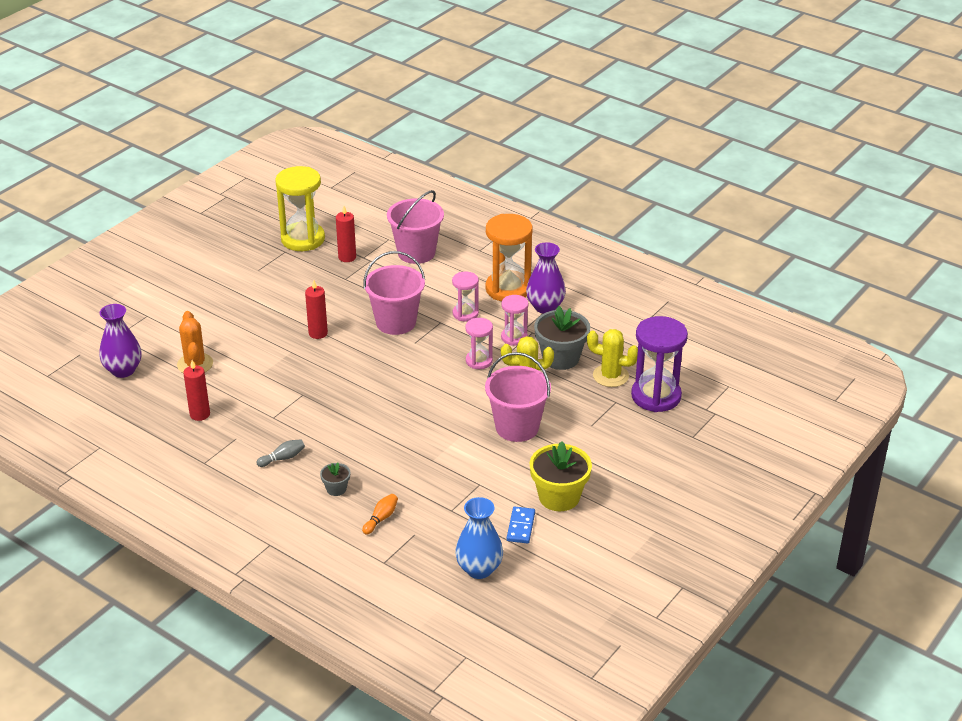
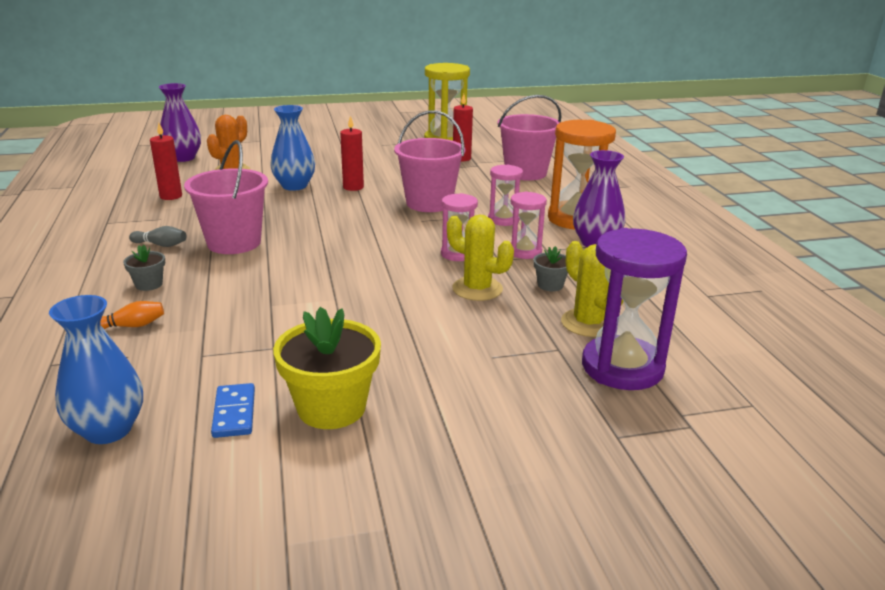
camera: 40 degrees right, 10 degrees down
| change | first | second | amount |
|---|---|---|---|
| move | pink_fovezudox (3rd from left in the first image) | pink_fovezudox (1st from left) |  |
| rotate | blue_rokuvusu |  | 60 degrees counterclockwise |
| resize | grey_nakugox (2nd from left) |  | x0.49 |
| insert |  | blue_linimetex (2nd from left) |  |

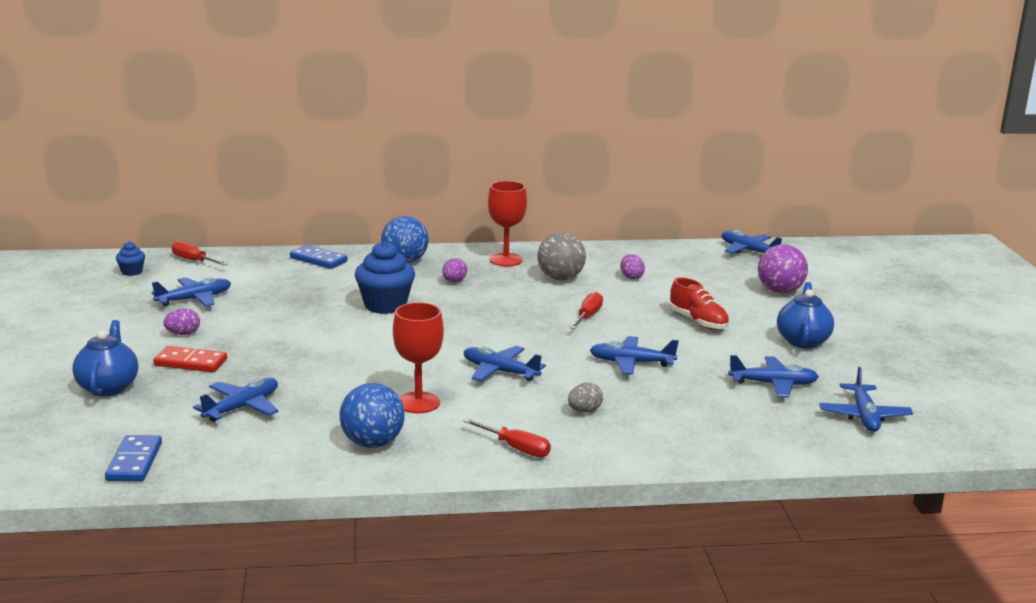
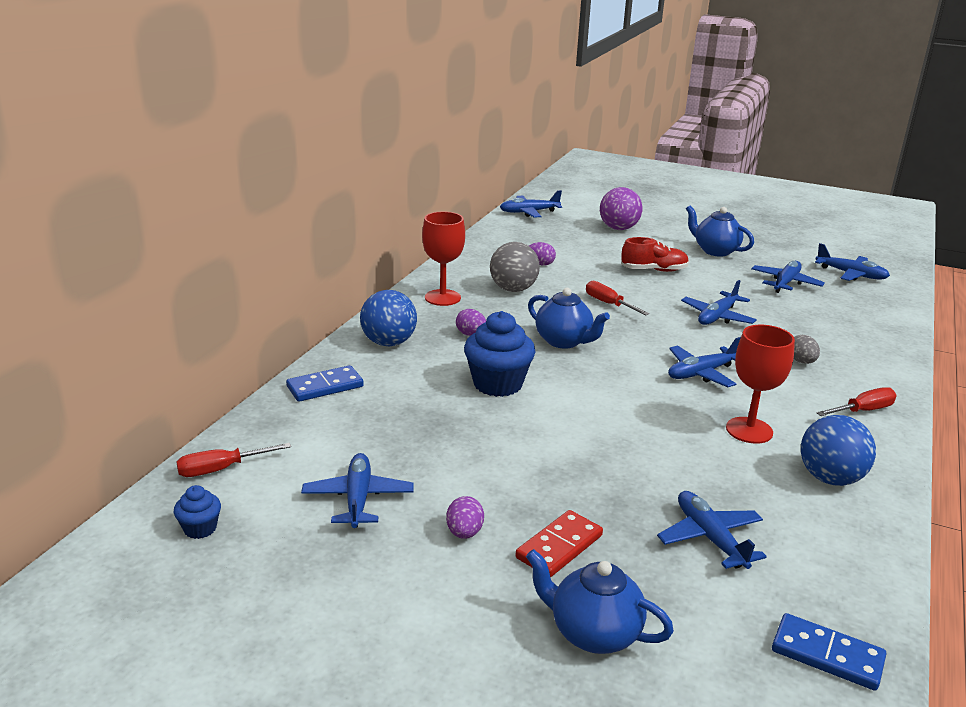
camera: 60 degrees left, 5 degrees up
| change | first | second | amount |
|---|---|---|---|
| insert |  | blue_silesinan (1st from left) |  |

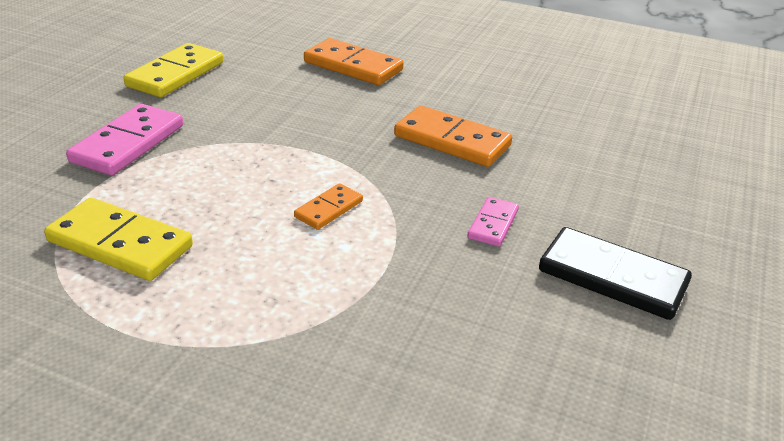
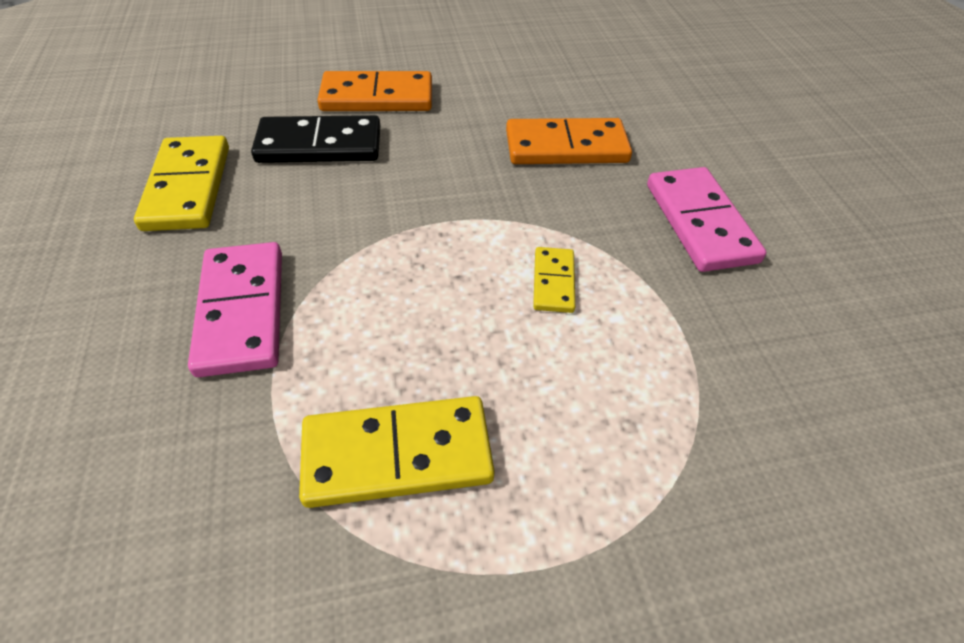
camera: 35 degrees left, 15 degrees up
| change | first | second | amount |
|---|---|---|---|
| recolor | orange_rokuvusu (1st from left) | yellow_rokuvusu (3rd from left) |  |
| resize | pink_rokuvusu (2nd from left) |  | x1.83 |
| move | black_rokuvusu |  |  |

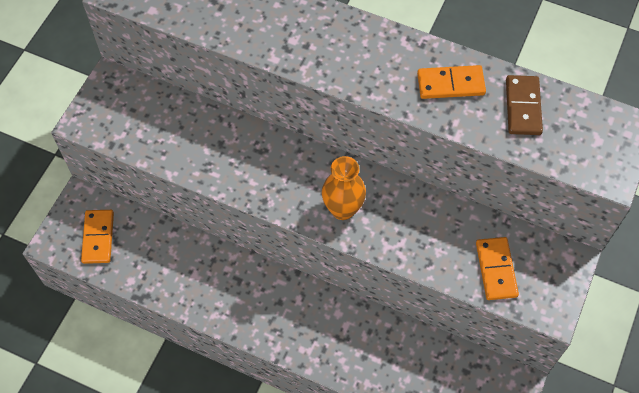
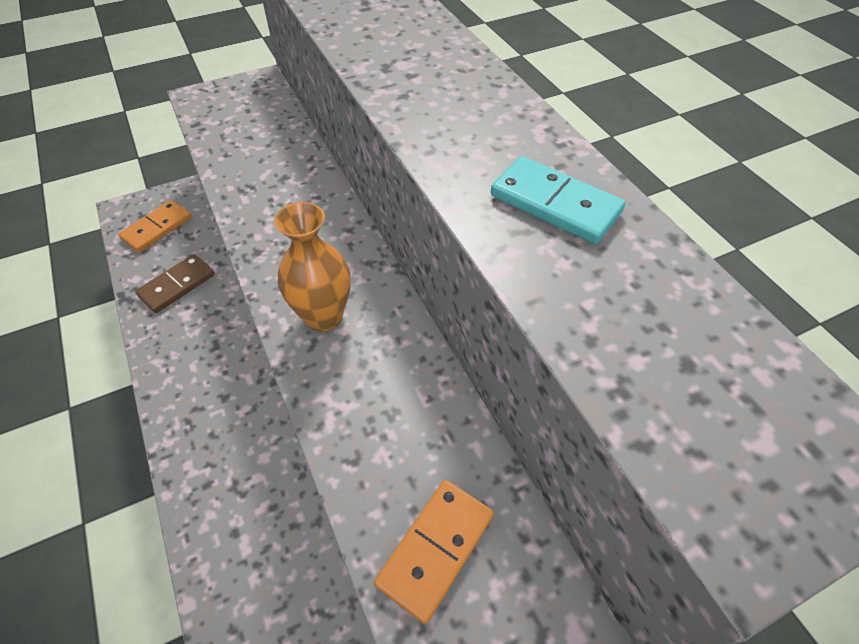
camera: 40 degrees right, 10 degrees down
| change | first | second | amount |
|---|---|---|---|
| recolor | orange_rokuvusu (2nd from left) | turquoise_rokuvusu |  |
| move | brown_rokuvusu |  |  |

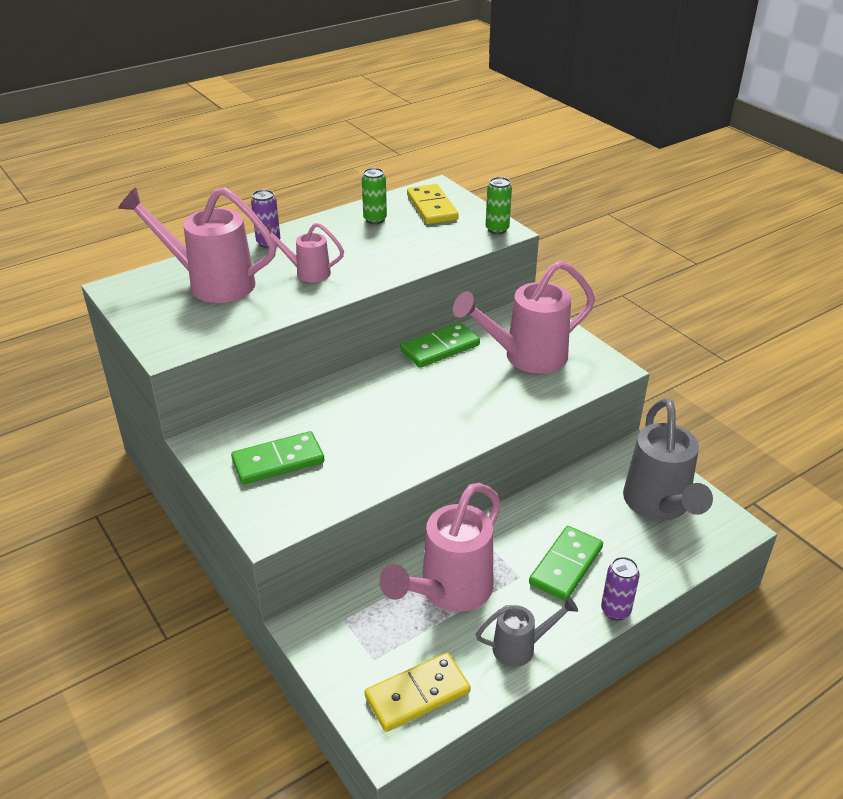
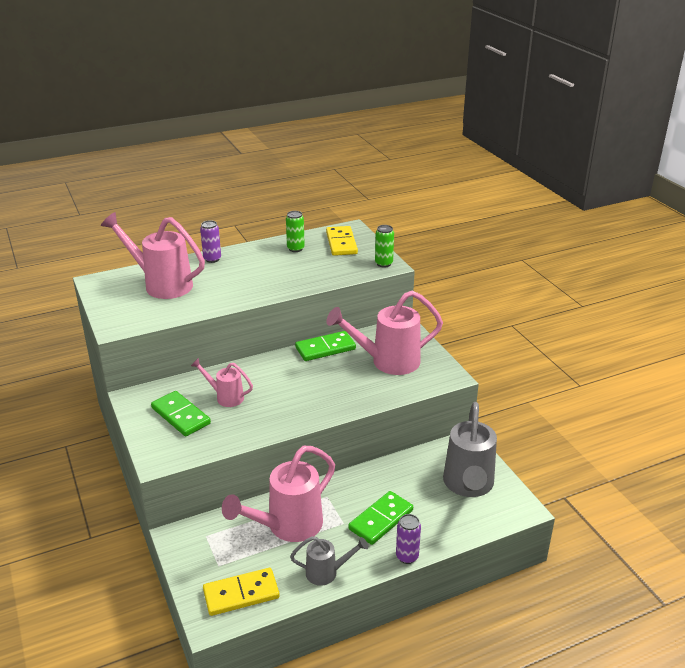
camera: 10 degrees right, 5 degrees down
| change | first | second | amount |
|---|---|---|---|
| rotate | green_rokuvusu (1st from left) |  | 60 degrees clockwise |
| move | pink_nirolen (2nd from left) |  |  |

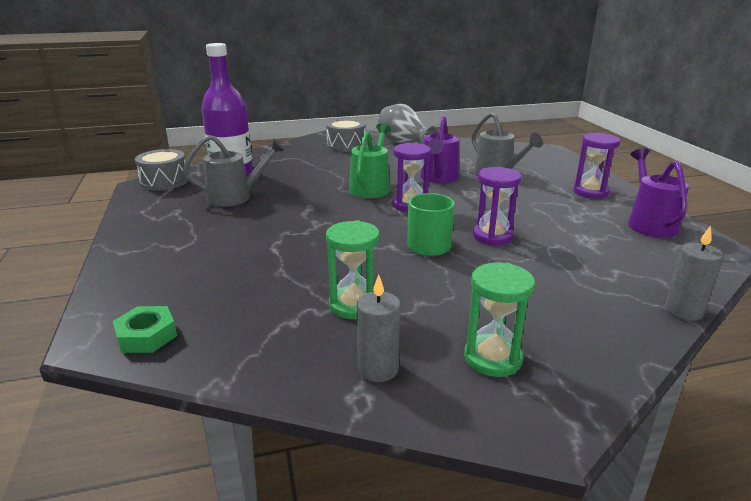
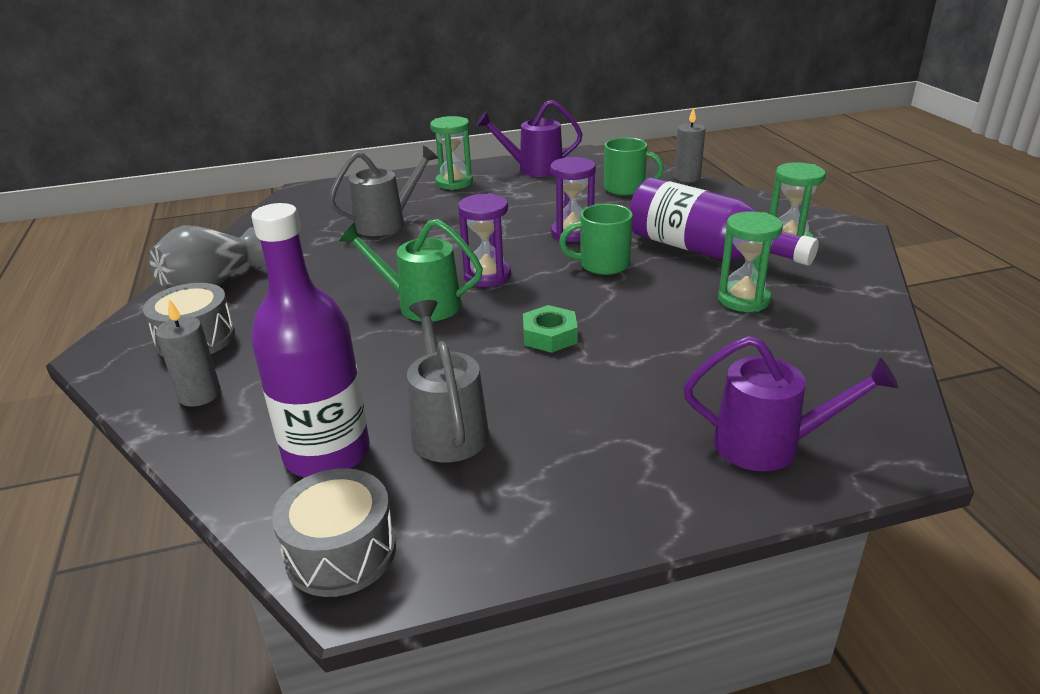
camera: 90 degrees left, 5 degrees up
| change | first | second | amount |
|---|---|---|---|
| move | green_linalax |  |  |
| move | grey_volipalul (1st from left) |  |  |
| move | purple_nirolen (1st from left in the first image) | purple_nirolen (2nd from left) |  |
| recolor | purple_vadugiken (3rd from left) | green_vadugiken (1st from left) |  |
| insert |  | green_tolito (2nd from left) |  |
| insert |  | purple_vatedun (2nd from left) |  |

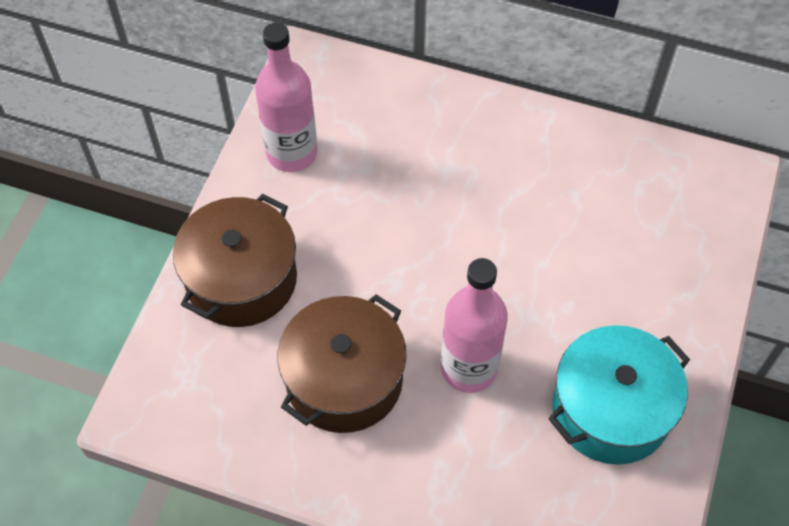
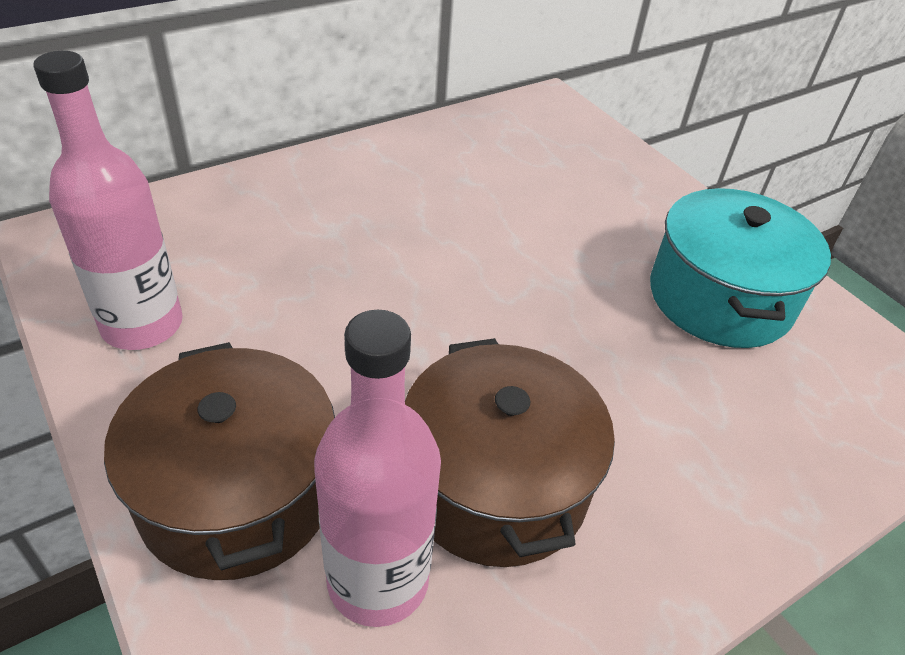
camera: 55 degrees left, 15 degrees down
| change | first | second | amount |
|---|---|---|---|
| move | pink_vatedun (2nd from left) |  |  |

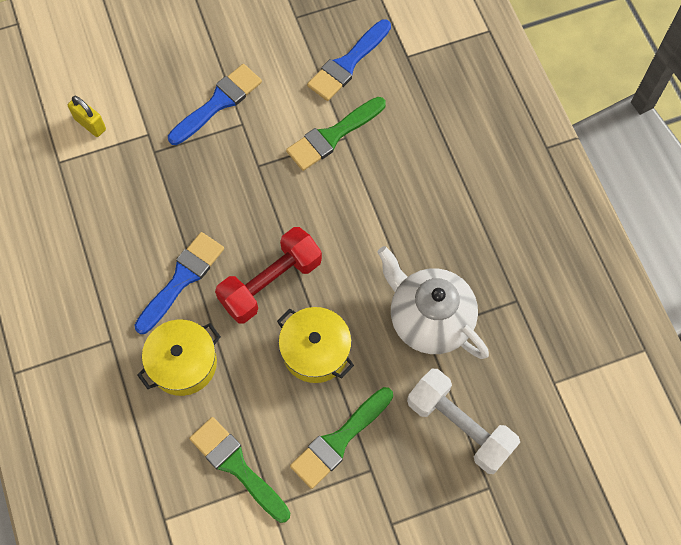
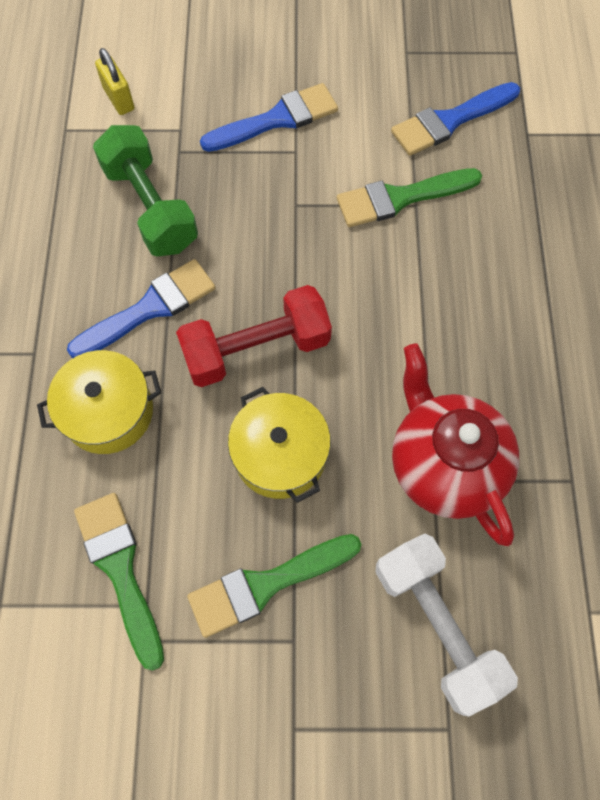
camera: 20 degrees right, 0 degrees up
| change | first | second | amount |
|---|---|---|---|
| recolor | white_silesinan | red_silesinan |  |
| insert |  | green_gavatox |  |

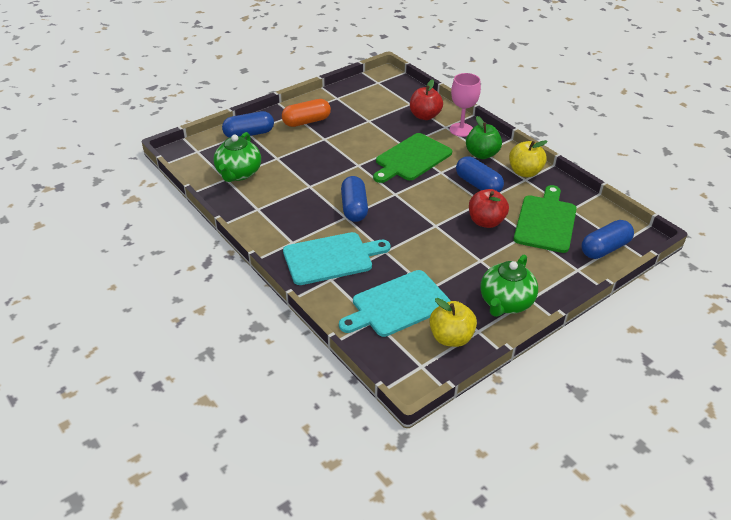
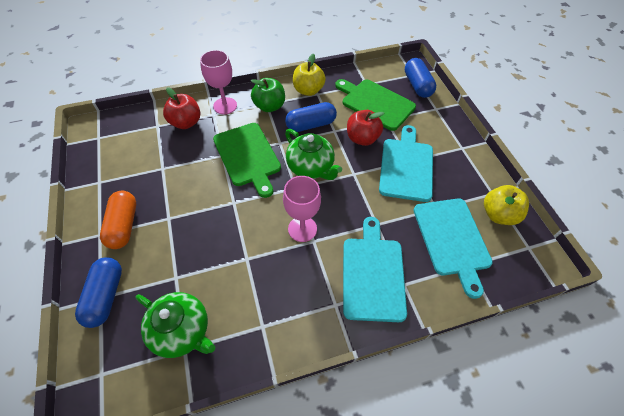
camera: 70 degrees left, 15 degrees up
| change | first | second | amount |
|---|---|---|---|
| replace | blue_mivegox (2nd from left) | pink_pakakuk (2nd from left) |  |
| move | green_silesinan (2nd from left) |  |  |
| insert |  | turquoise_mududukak (2nd from left) |  |

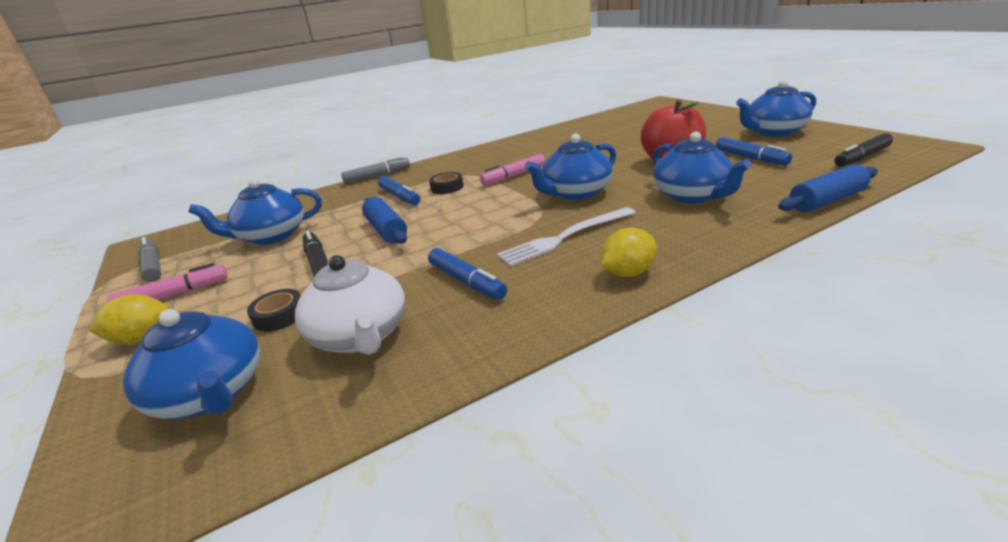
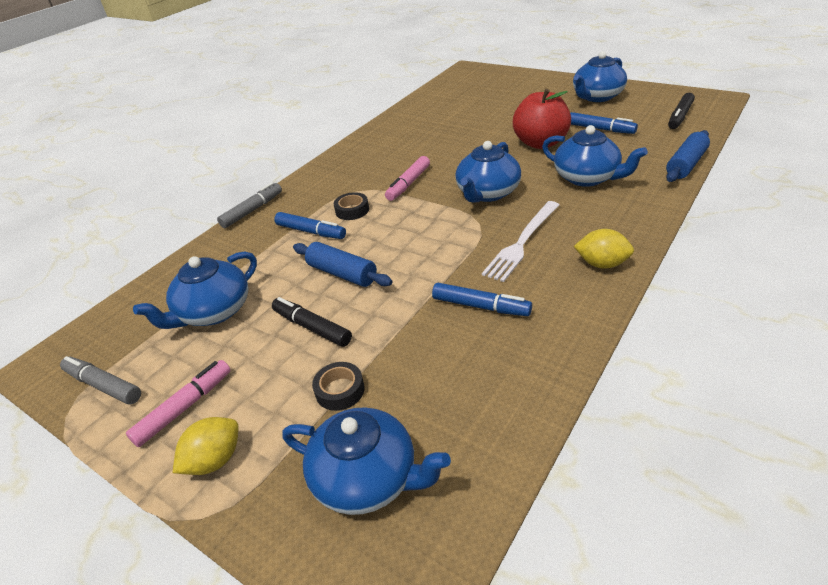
camera: 25 degrees left, 10 degrees up
| change | first | second | amount |
|---|---|---|---|
| delete | white_silesinan |  |  |
| rotate | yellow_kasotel (2nd from left) |  | 75 degrees clockwise |

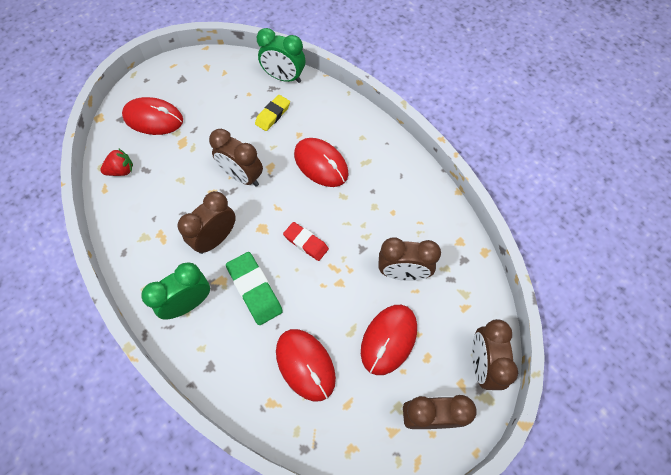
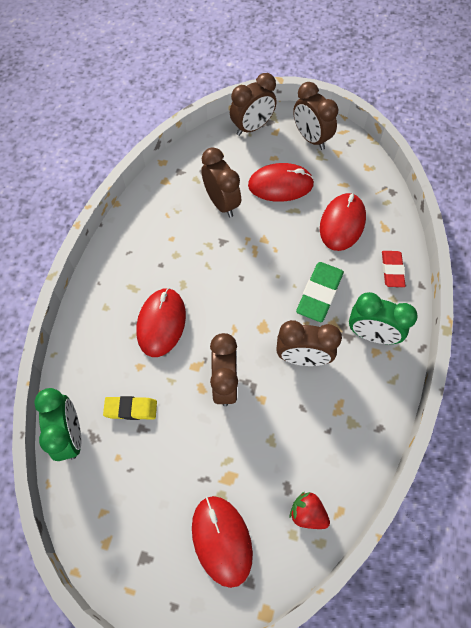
camera: 125 degrees left, 0 degrees up
| change | first | second | amount |
|---|---|---|---|
| move | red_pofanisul |  |  |

